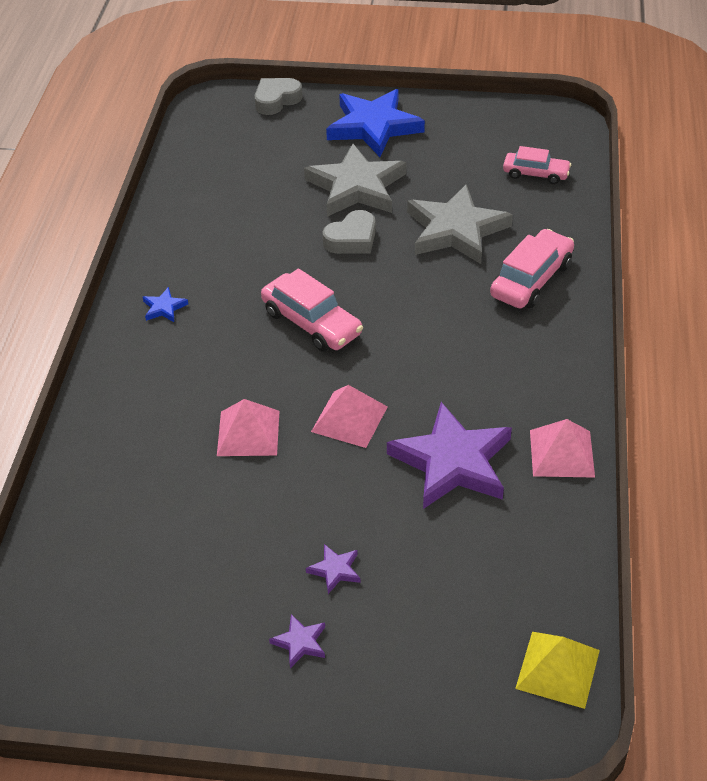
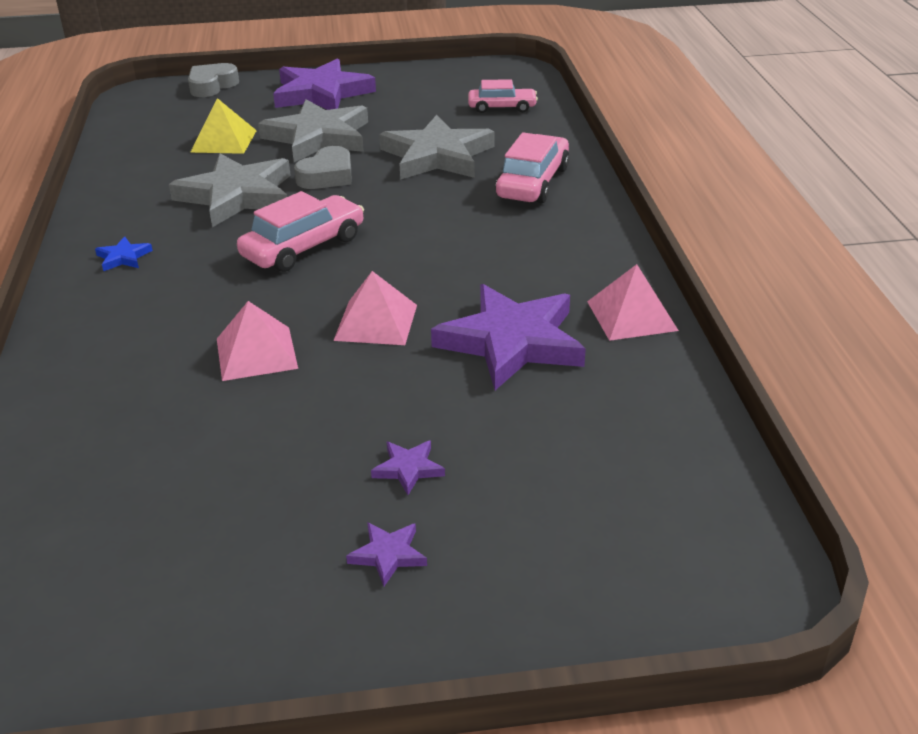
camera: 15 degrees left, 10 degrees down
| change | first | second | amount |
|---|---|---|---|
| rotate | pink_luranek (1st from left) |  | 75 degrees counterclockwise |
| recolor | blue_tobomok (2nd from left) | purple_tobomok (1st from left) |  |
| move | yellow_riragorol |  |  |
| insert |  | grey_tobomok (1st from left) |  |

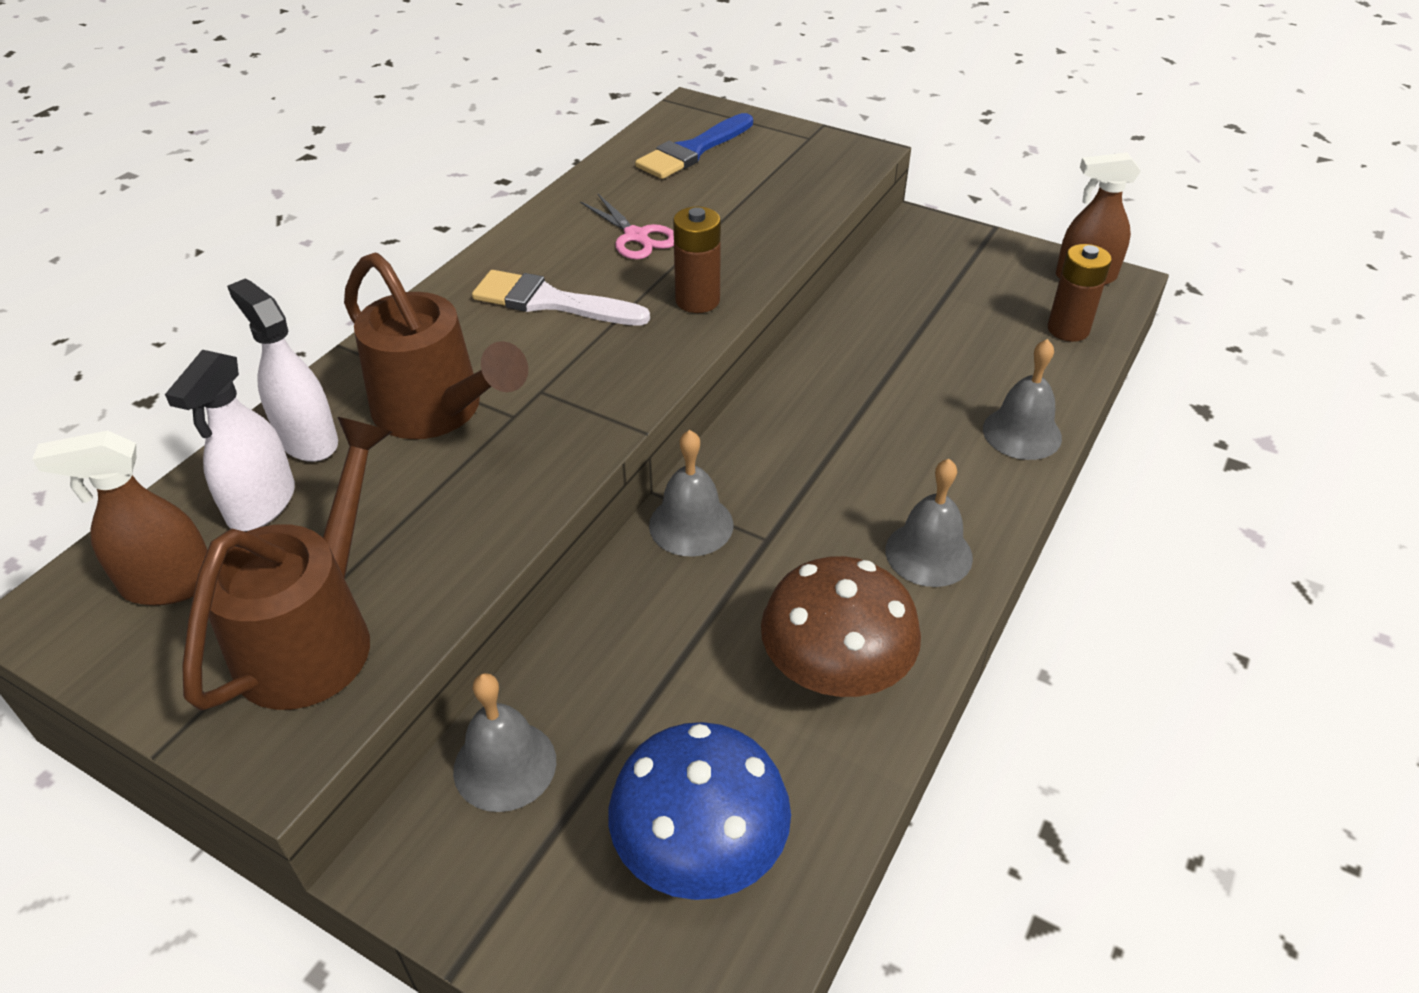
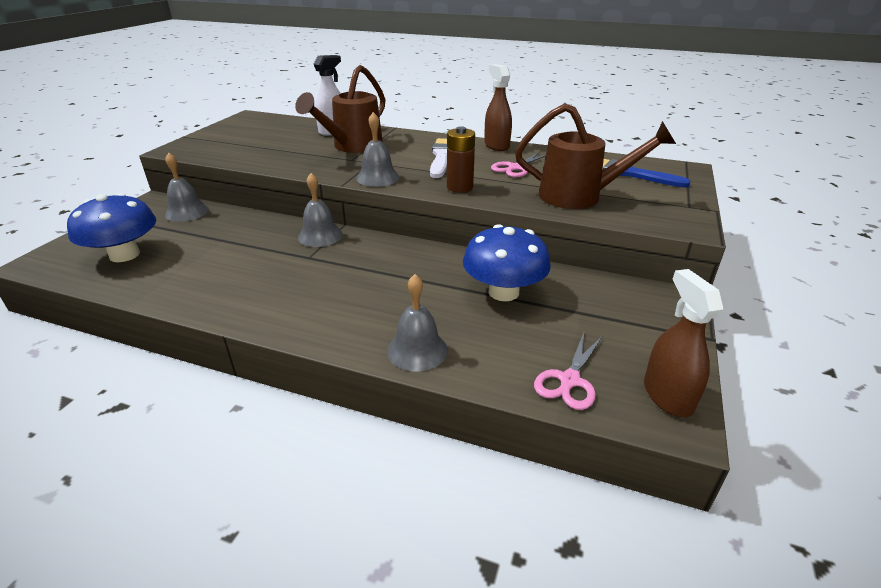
camera: 80 degrees right, 10 degrees down
| change | first | second | amount |
|---|---|---|---|
| move | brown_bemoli (1st from left) |  |  |
| delete | white_bemoli (1st from left) |  |  |
| move | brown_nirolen (1st from left in the first image) | brown_nirolen (2nd from left) |  |
| delete | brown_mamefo |  |  |
| move | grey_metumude (3rd from left) |  |  |
| replace | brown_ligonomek (2nd from left) | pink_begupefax (2nd from left) |  |
| insert |  | blue_mamefo (2nd from left) |  |

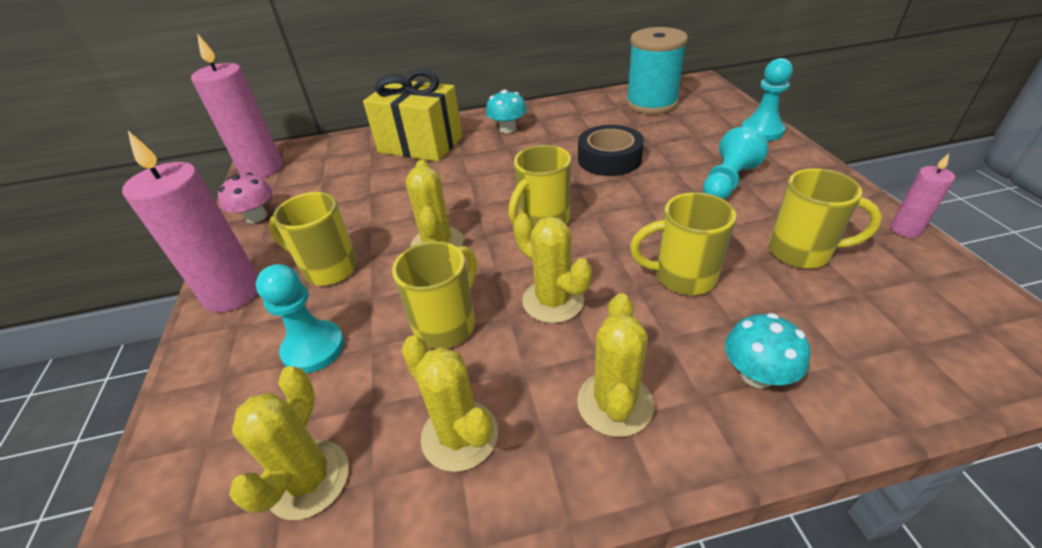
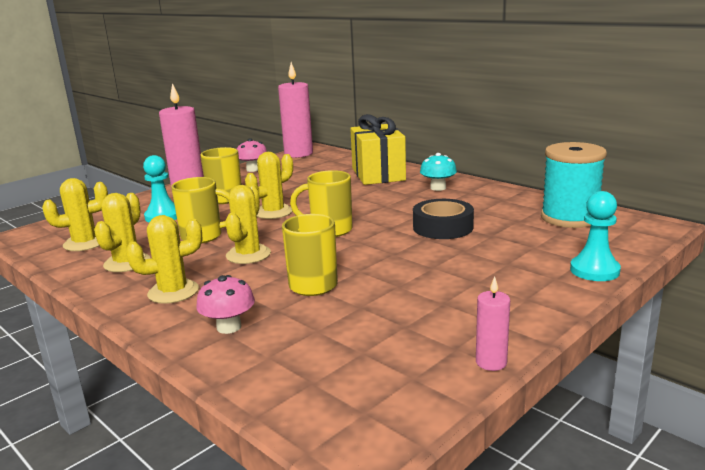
camera: 55 degrees right, 20 degrees down
| change | first | second | amount |
|---|---|---|---|
| delete | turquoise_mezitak (2nd from left) |  |  |
| recolor | turquoise_mamefo (2nd from left) | pink_mamefo (1st from left) |  |
| delete | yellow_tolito (5th from left) |  |  |

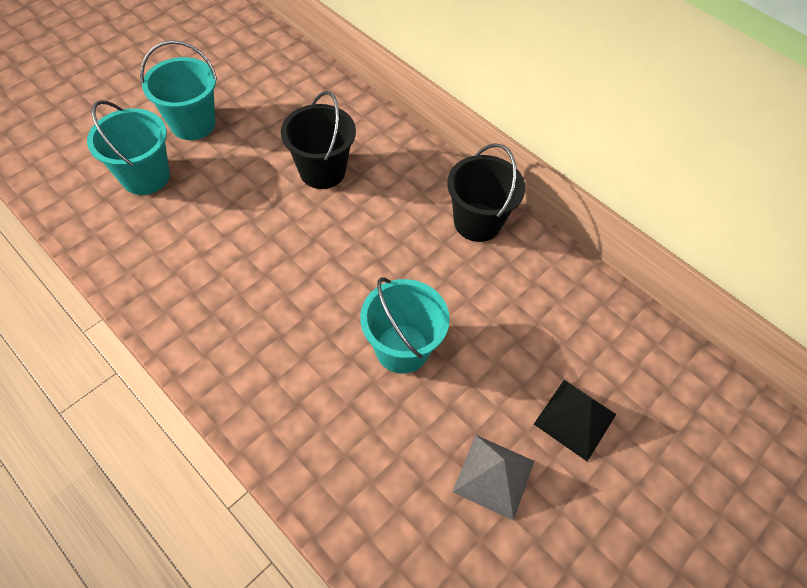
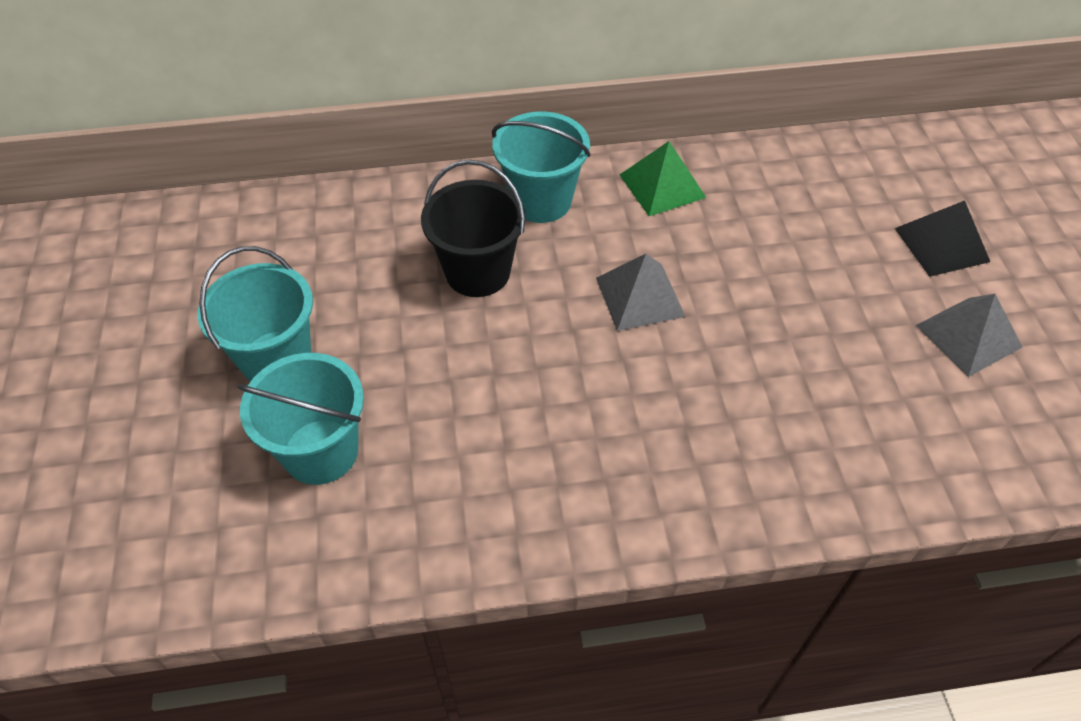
camera: 50 degrees left, 5 degrees down
| change | first | second | amount |
|---|---|---|---|
| move | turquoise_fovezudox (3rd from left) |  |  |
| replace | black_fovezudox (2nd from left) | green_riragorol |  |
| insert |  | grey_riragorol (1st from left) |  |

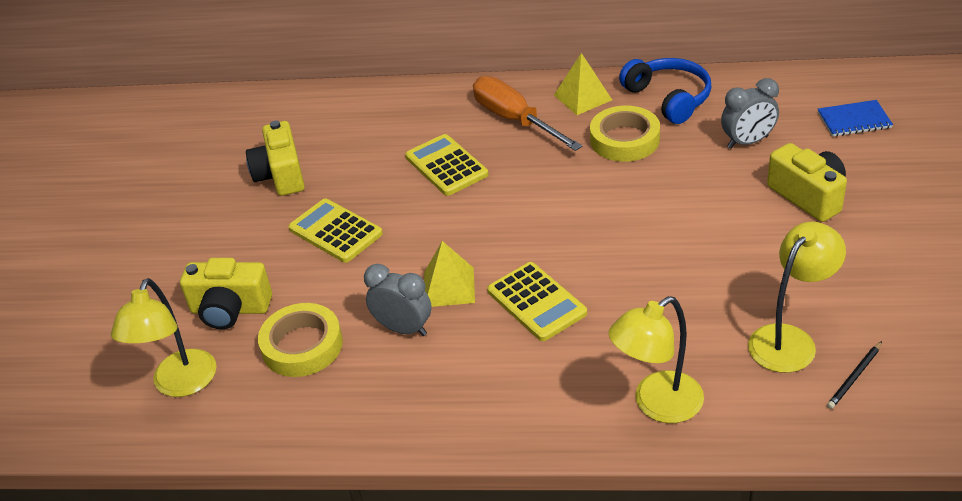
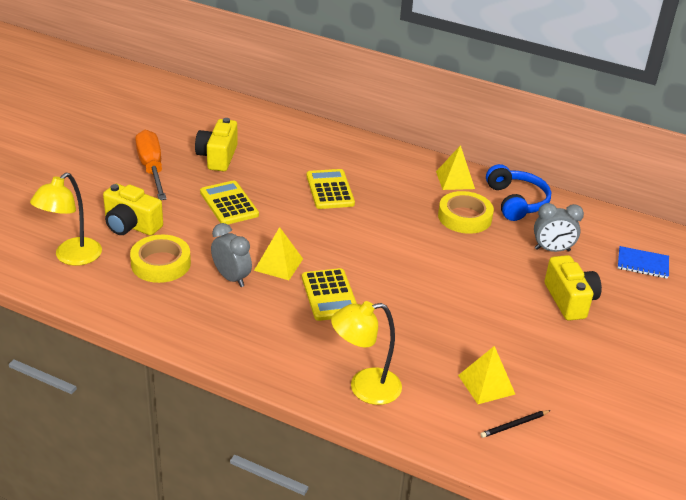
camera: 15 degrees right, 5 degrees down
| change | first | second | amount |
|---|---|---|---|
| move | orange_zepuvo |  |  |
| replace | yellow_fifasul (3rd from left) | yellow_riragorol (3rd from left) |  |

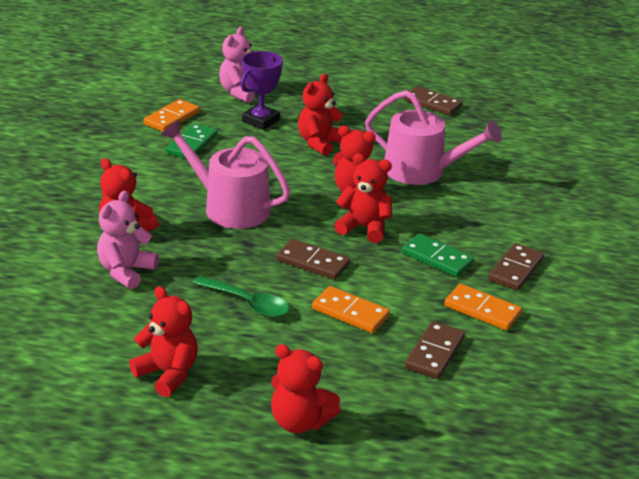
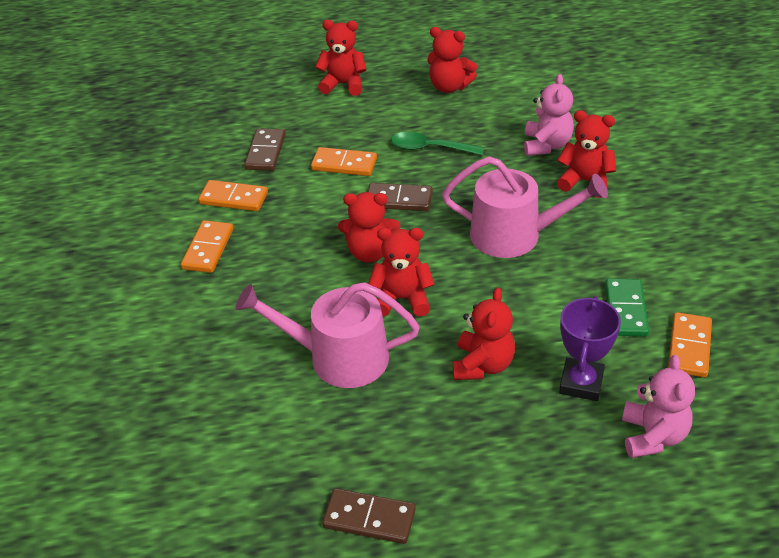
camera: 165 degrees right, 10 degrees up
| change | first | second | amount |
|---|---|---|---|
| delete | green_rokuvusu (2nd from left) |  |  |
| recolor | brown_rokuvusu (4th from left) | orange_rokuvusu (1st from left) |  |

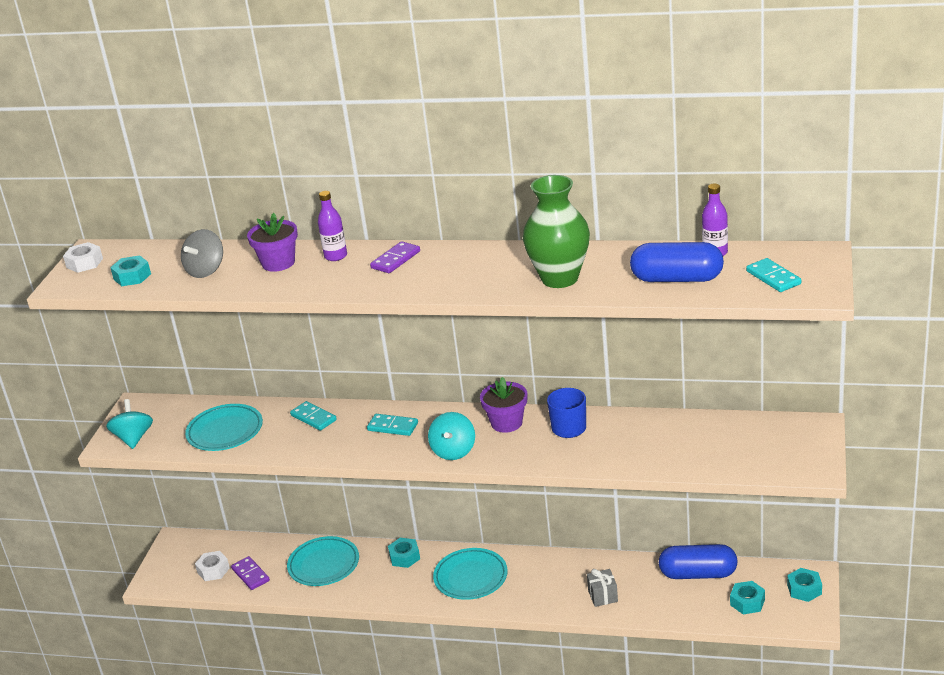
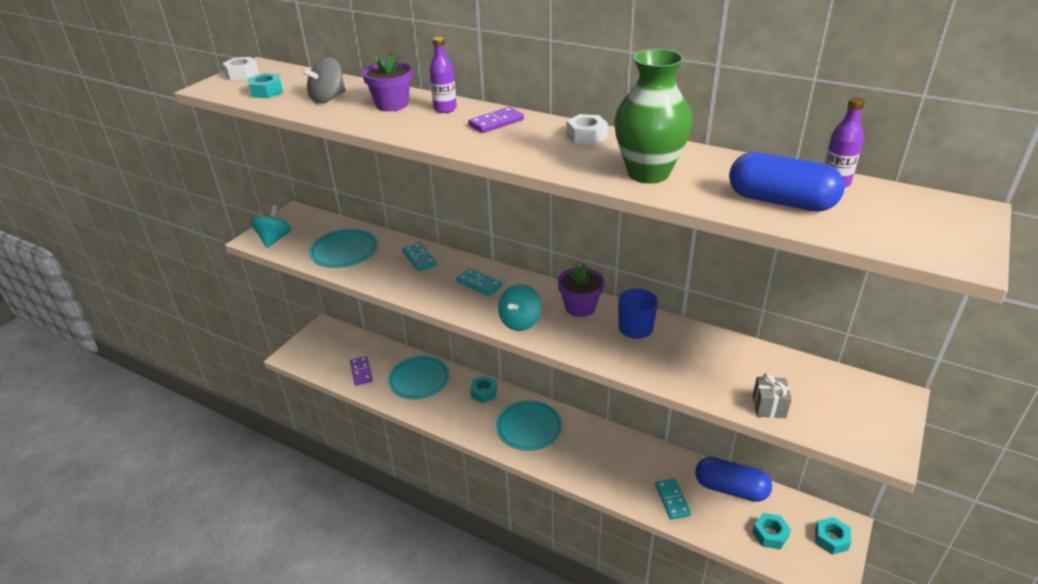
camera: 15 degrees right, 5 degrees up
| change | first | second | amount |
|---|---|---|---|
| move | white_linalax (2nd from left) |  |  |
| move | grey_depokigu |  |  |
| move | turquoise_rokuvusu (3rd from left) |  |  |

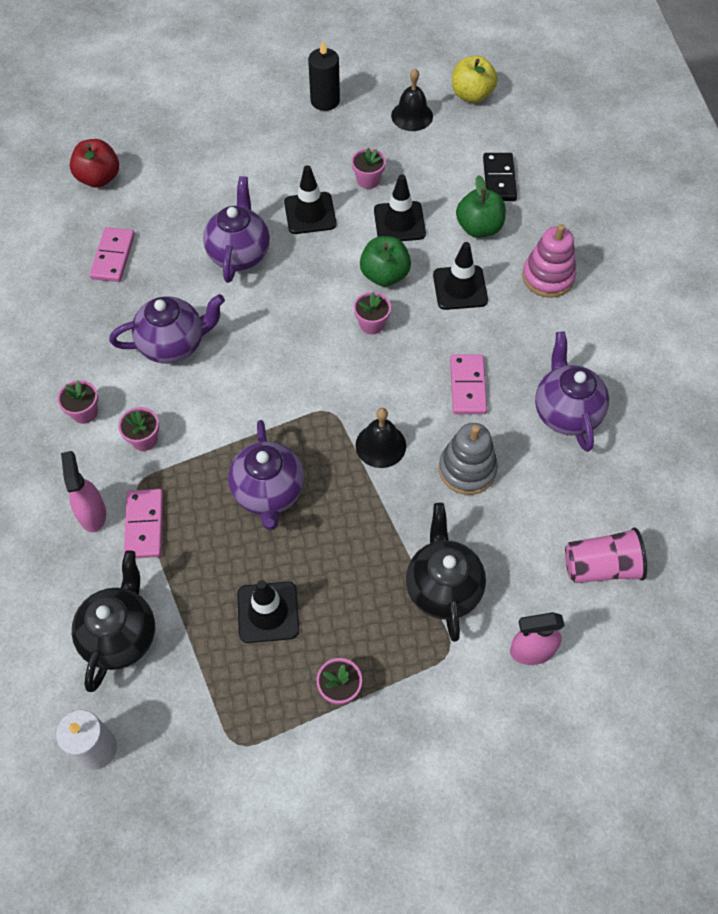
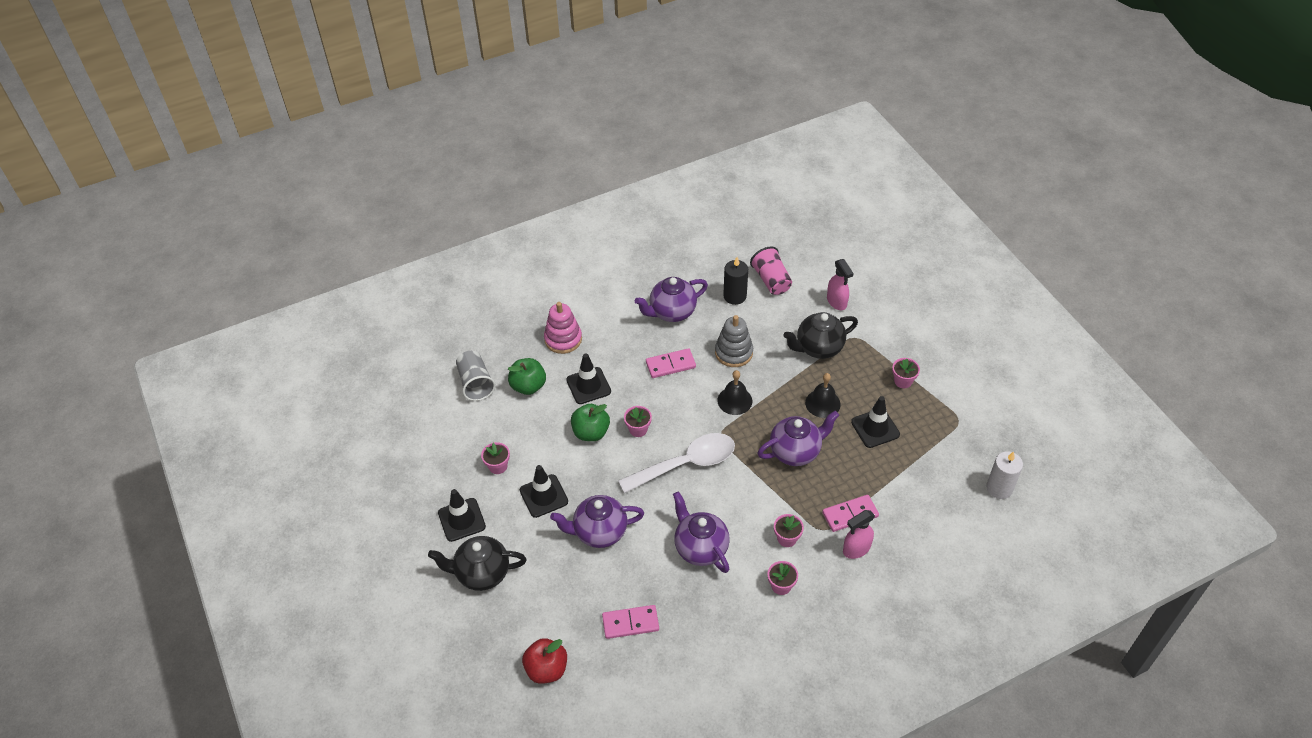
camera: 105 degrees left, 10 degrees down
| change | first | second | amount |
|---|---|---|---|
| move | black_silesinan (1st from left) |  |  |
| move | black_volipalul |  |  |
| move | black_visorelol (3rd from left in the first image) | black_visorelol (1st from left) |  |
| move | black_metumude (2nd from left) |  |  |
| delete | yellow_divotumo |  |  |
| replace | black_rokuvusu | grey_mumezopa |  |
| insert |  | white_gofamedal |  |

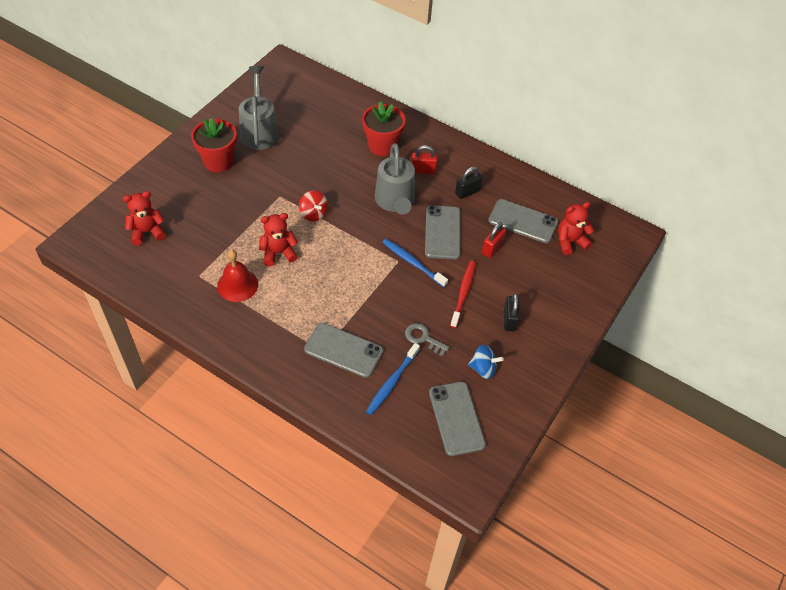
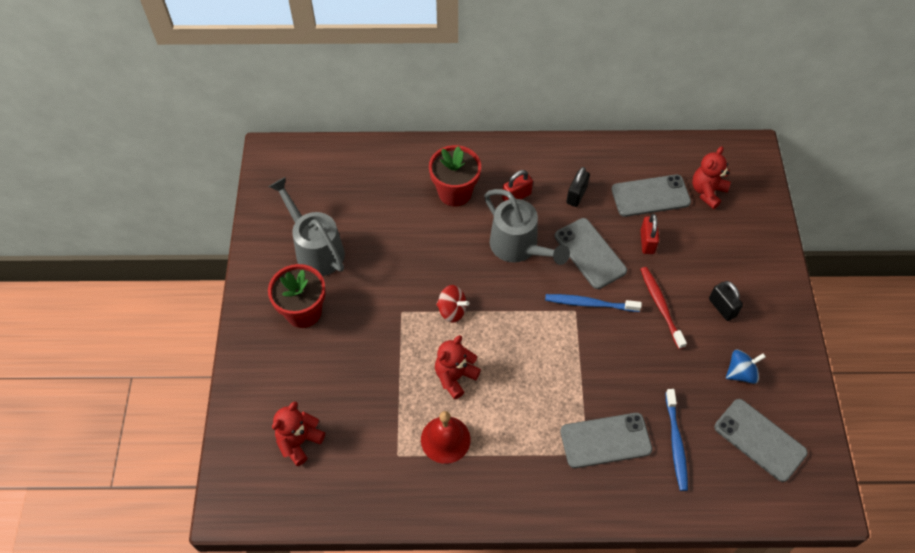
camera: 30 degrees left, 5 degrees up
| change | first | second | amount |
|---|---|---|---|
| delete | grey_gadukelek |  |  |

